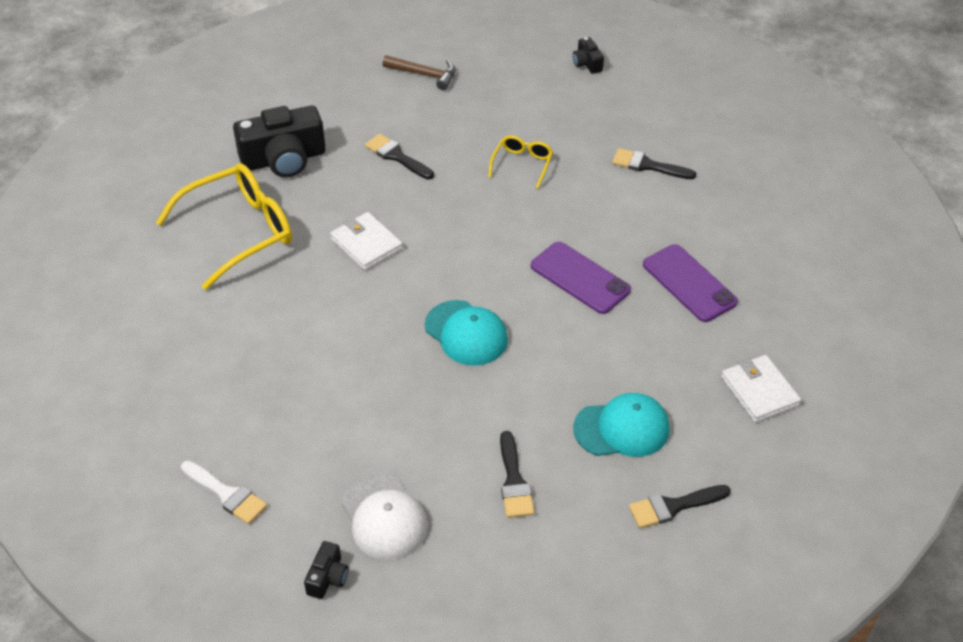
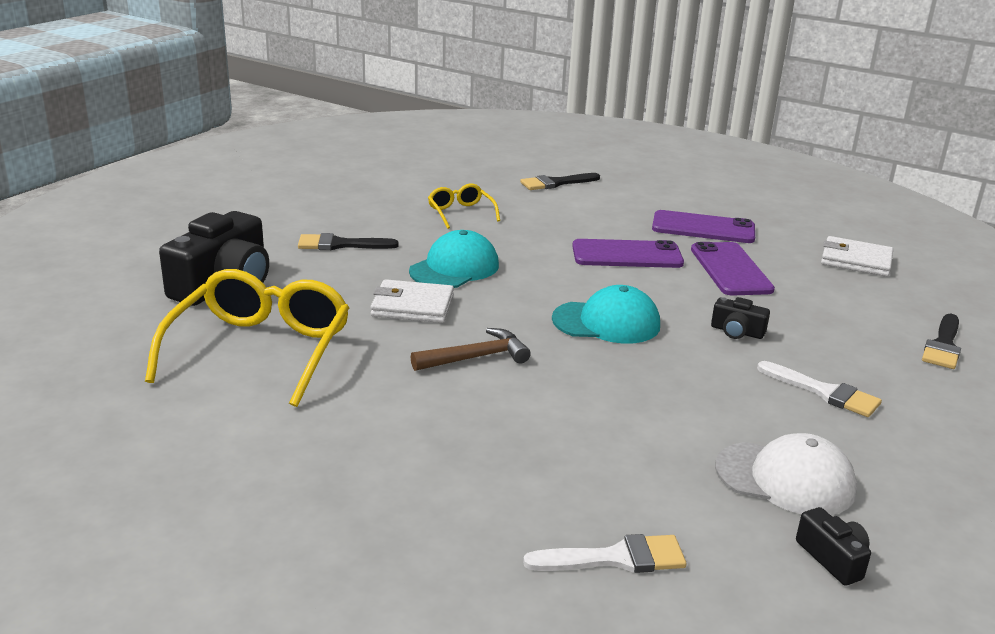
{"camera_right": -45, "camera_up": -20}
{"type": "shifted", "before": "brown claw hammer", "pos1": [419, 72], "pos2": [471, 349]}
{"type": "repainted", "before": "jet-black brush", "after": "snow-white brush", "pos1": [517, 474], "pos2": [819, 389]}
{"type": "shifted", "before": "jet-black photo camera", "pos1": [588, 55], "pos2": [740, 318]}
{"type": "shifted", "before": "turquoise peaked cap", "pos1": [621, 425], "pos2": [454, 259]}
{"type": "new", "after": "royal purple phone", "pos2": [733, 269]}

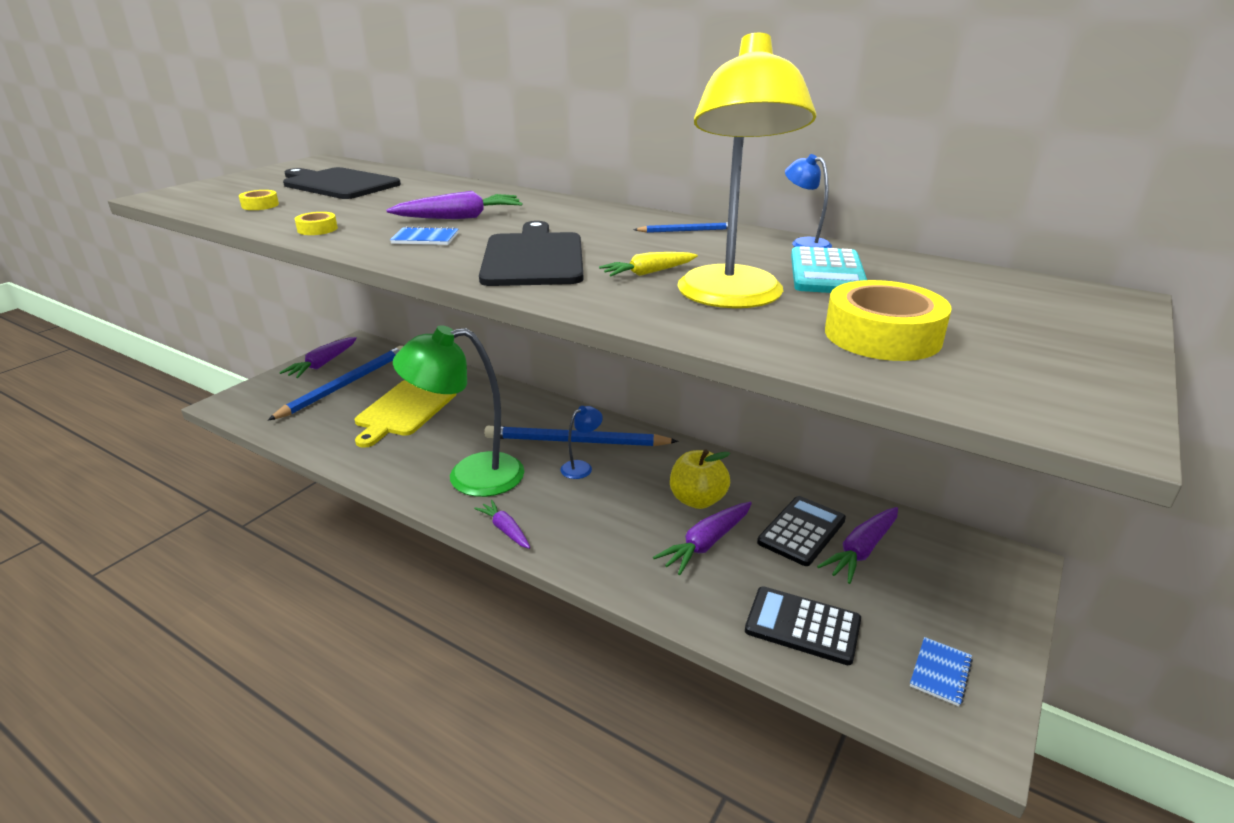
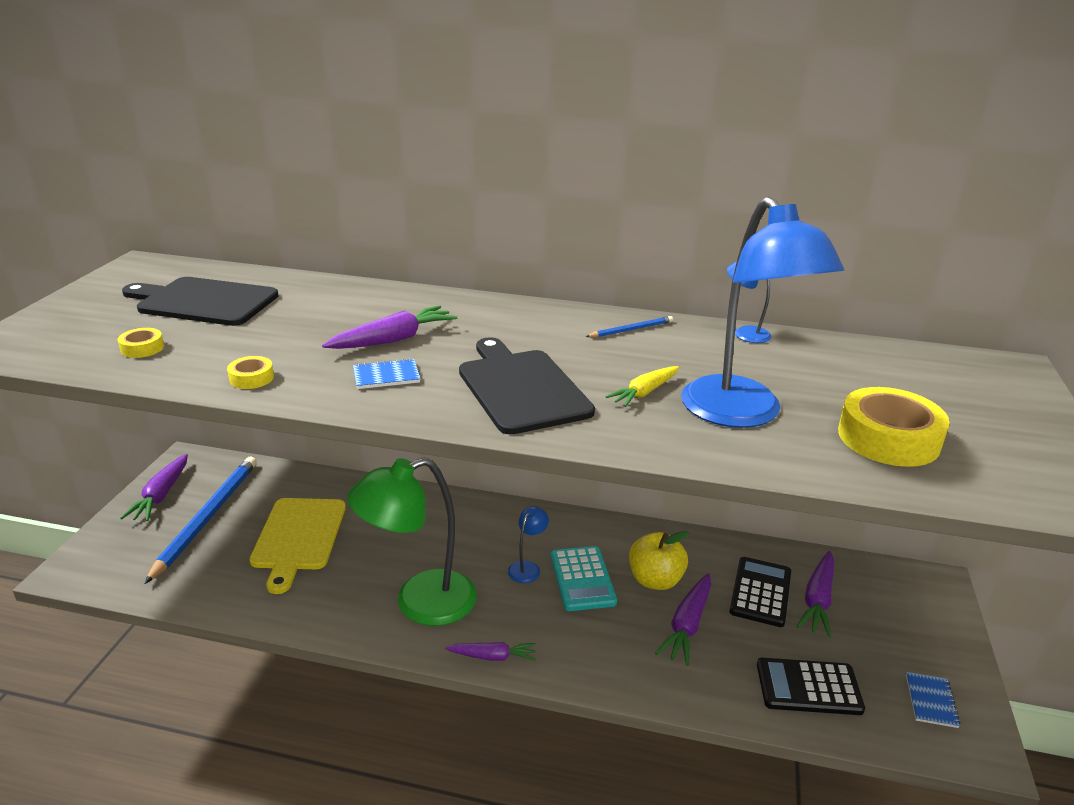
{"camera_right": -20, "camera_up": 0}
{"type": "rotated", "before": "royal purple carrot", "pos1": [502, 524], "pos2": [490, 651], "turn": 150}
{"type": "gone", "before": "cobalt lead pencil", "pos1": [581, 436]}
{"type": "repainted", "before": "bright yellow desk lamp", "after": "cobalt desk lamp", "pos1": [746, 170], "pos2": [762, 312]}
{"type": "shifted", "before": "turquoise adding machine", "pos1": [829, 269], "pos2": [584, 578]}

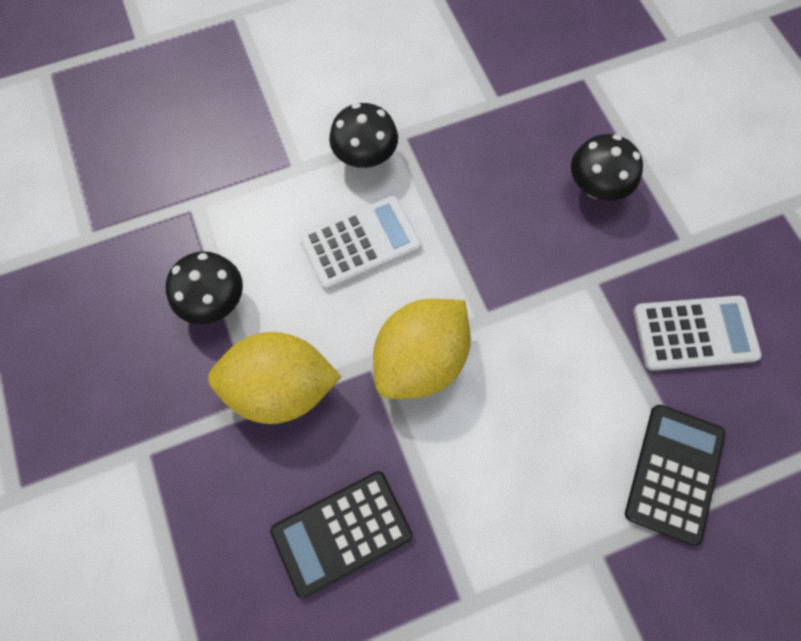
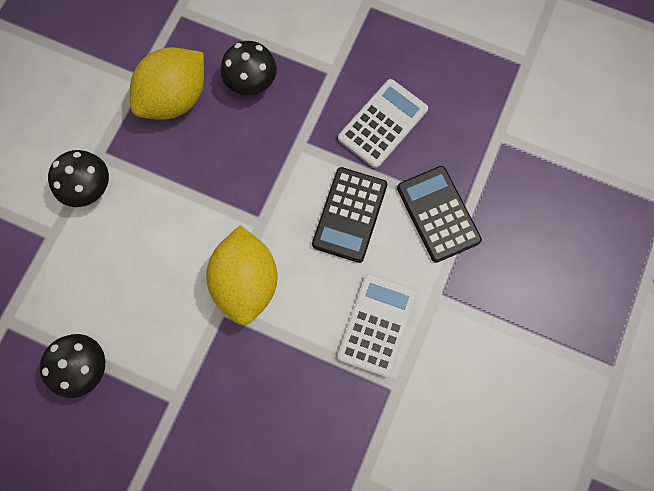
{"camera_right": -45, "camera_up": 5}
{"type": "shifted", "before": "bright yellow lemon", "pos1": [275, 378], "pos2": [167, 83]}
{"type": "shifted", "before": "jet-black adding machine", "pos1": [341, 535], "pos2": [349, 215]}
{"type": "shifted", "before": "snow-white adding machine", "pos1": [360, 243], "pos2": [377, 325]}

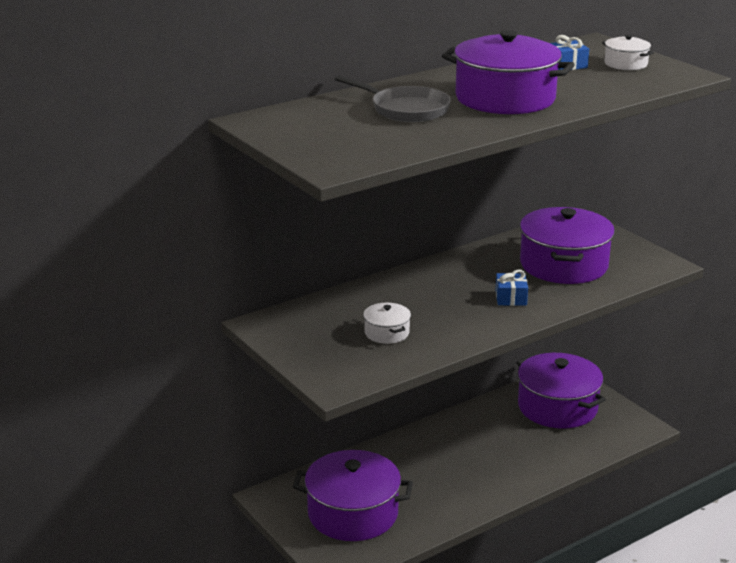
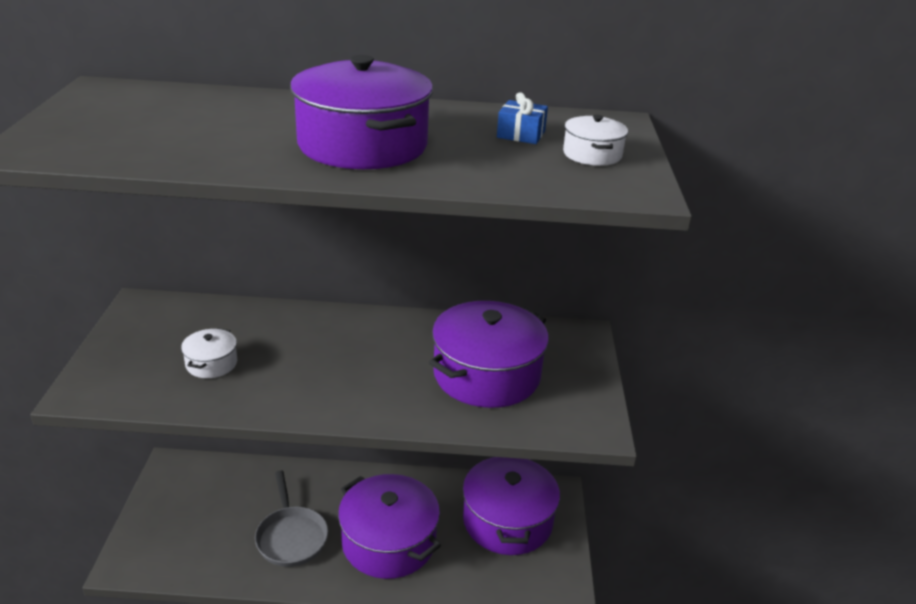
{"camera_right": 35, "camera_up": 5}
{"type": "shifted", "before": "royal purple stockpot", "pos1": [353, 495], "pos2": [389, 526]}
{"type": "shifted", "before": "gray frying pan", "pos1": [393, 98], "pos2": [291, 518]}
{"type": "gone", "before": "cobalt gift", "pos1": [511, 287]}

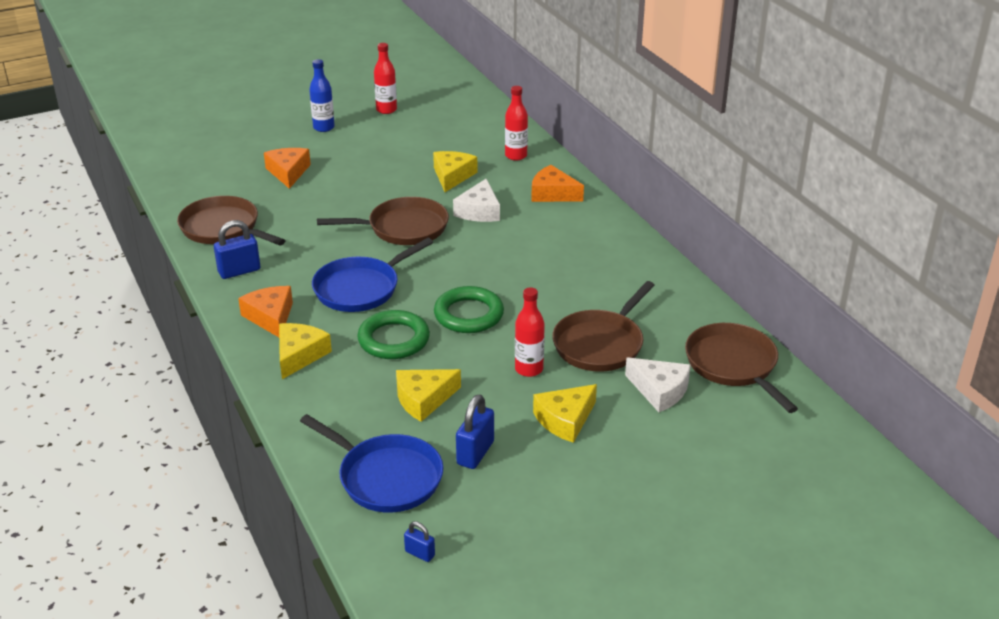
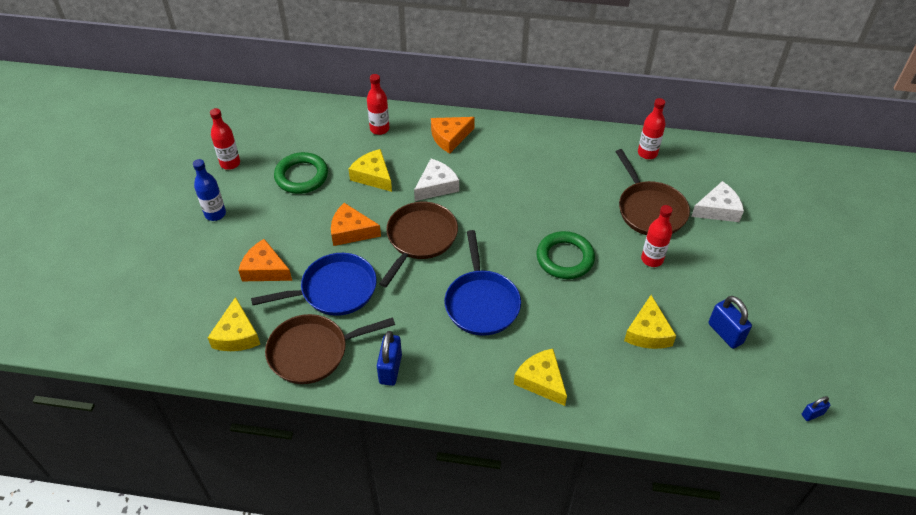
{"camera_right": -55, "camera_up": 15}
{"type": "shifted", "before": "bright orange piece of cheese", "pos1": [265, 311], "pos2": [356, 224]}
{"type": "shifted", "before": "cobalt frying pan", "pos1": [371, 463], "pos2": [314, 284]}
{"type": "shifted", "before": "green torus", "pos1": [393, 334], "pos2": [301, 173]}
{"type": "rotated", "before": "snow-white piece of cheese", "pos1": [476, 200], "pos2": [436, 180], "turn": -90}
{"type": "shifted", "before": "bright yellow piece of cheese", "pos1": [565, 413], "pos2": [234, 324]}
{"type": "gone", "before": "brown frying pan", "pos1": [741, 368]}
{"type": "new", "after": "red bottle", "pos2": [652, 128]}

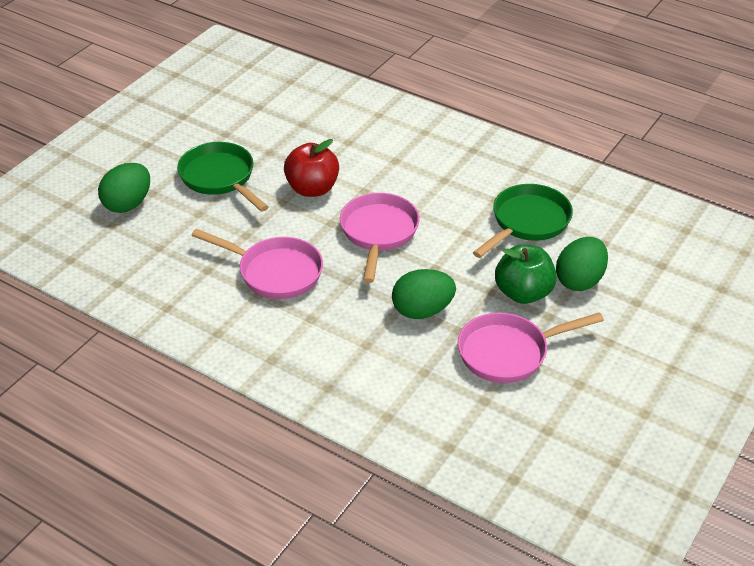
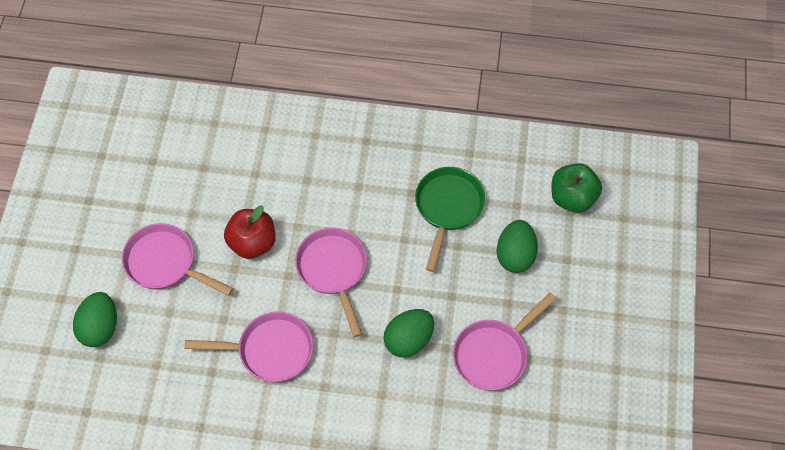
{"camera_right": -25, "camera_up": 20}
{"type": "repainted", "before": "green frying pan", "after": "pink frying pan", "pos1": [223, 177], "pos2": [177, 259]}
{"type": "shifted", "before": "green apple fruit", "pos1": [526, 274], "pos2": [576, 188]}

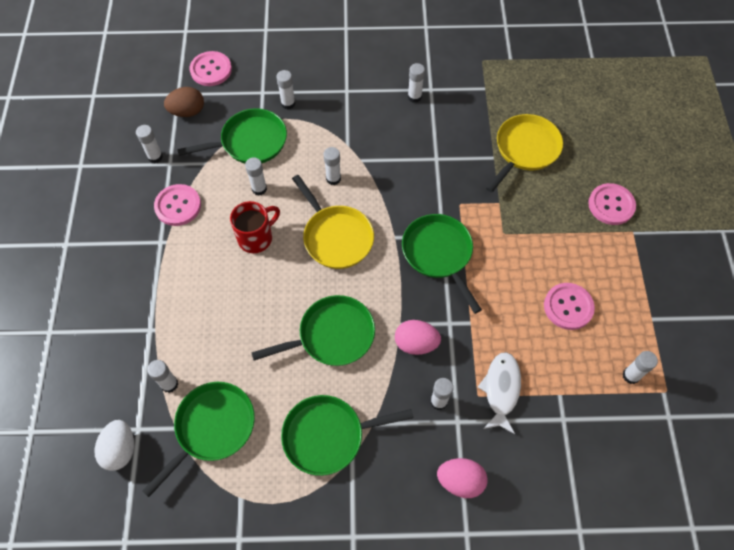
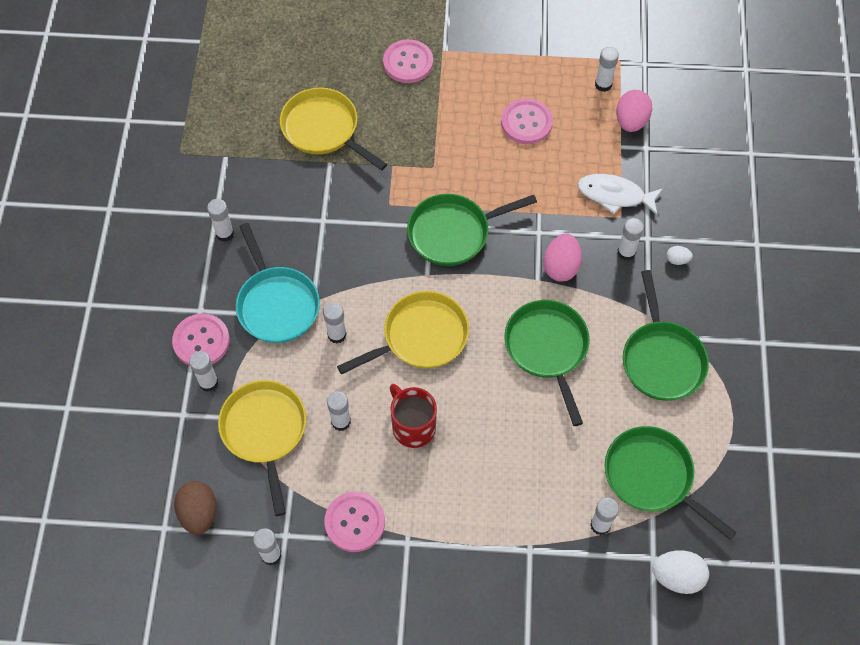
{"camera_right": -85, "camera_up": 0}
{"type": "repainted", "before": "green frying pan", "after": "bright yellow frying pan", "pos1": [232, 135], "pos2": [262, 448]}
{"type": "shifted", "before": "pink shirt button", "pos1": [211, 68], "pos2": [201, 339]}
{"type": "shifted", "before": "pink toy egg", "pos1": [462, 478], "pos2": [634, 111]}
{"type": "new", "after": "turquoise frying pan", "pos2": [278, 283]}
{"type": "new", "after": "snow-white toy egg", "pos2": [680, 255]}

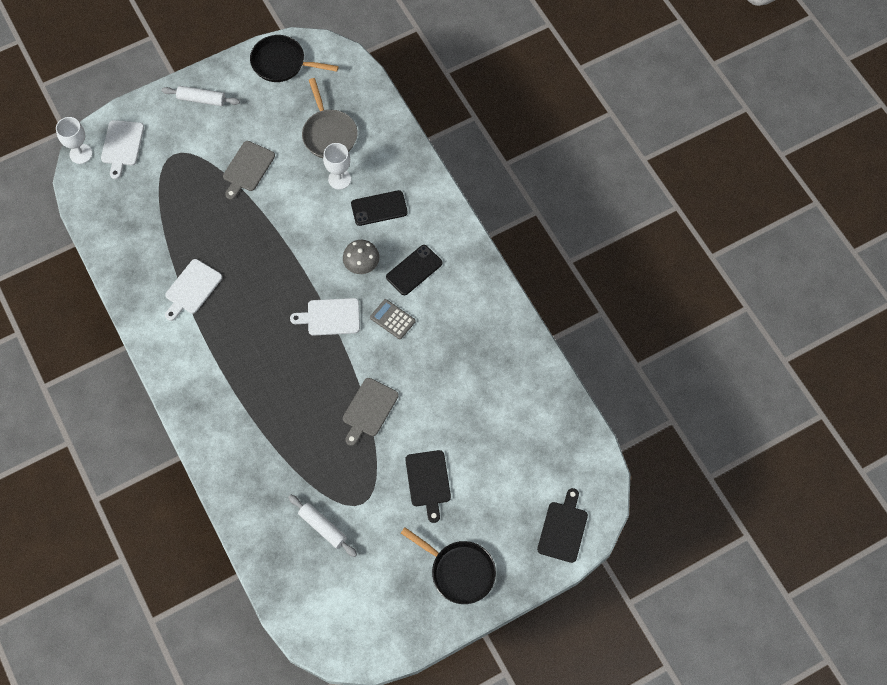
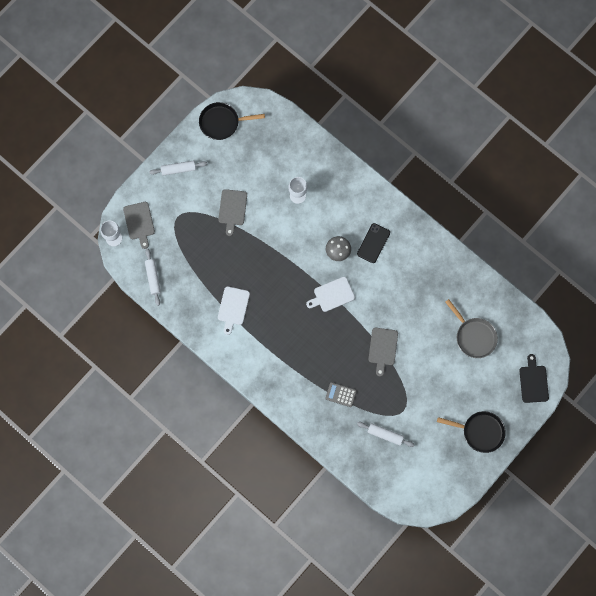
{"camera_right": -20, "camera_up": 10}
{"type": "repainted", "before": "snow-white bread board", "after": "gray bread board", "pos1": [122, 149], "pos2": [139, 225]}
{"type": "shifted", "before": "gray frying pan", "pos1": [330, 118], "pos2": [471, 328]}
{"type": "gone", "before": "jet-black phone", "pos1": [379, 208]}
{"type": "shifted", "before": "gray adding machine", "pos1": [392, 319], "pos2": [341, 394]}
{"type": "gone", "before": "jet-black bread board", "pos1": [428, 486]}
{"type": "new", "after": "snow-white pastry roller", "pos2": [153, 277]}

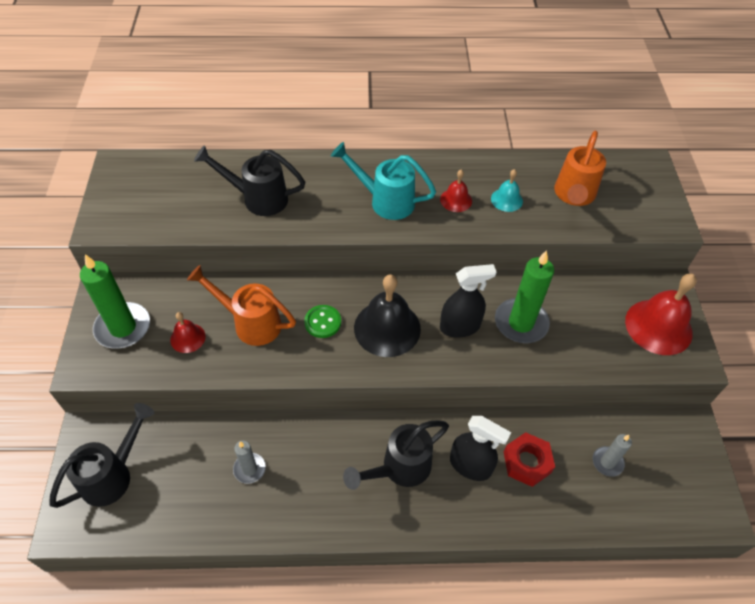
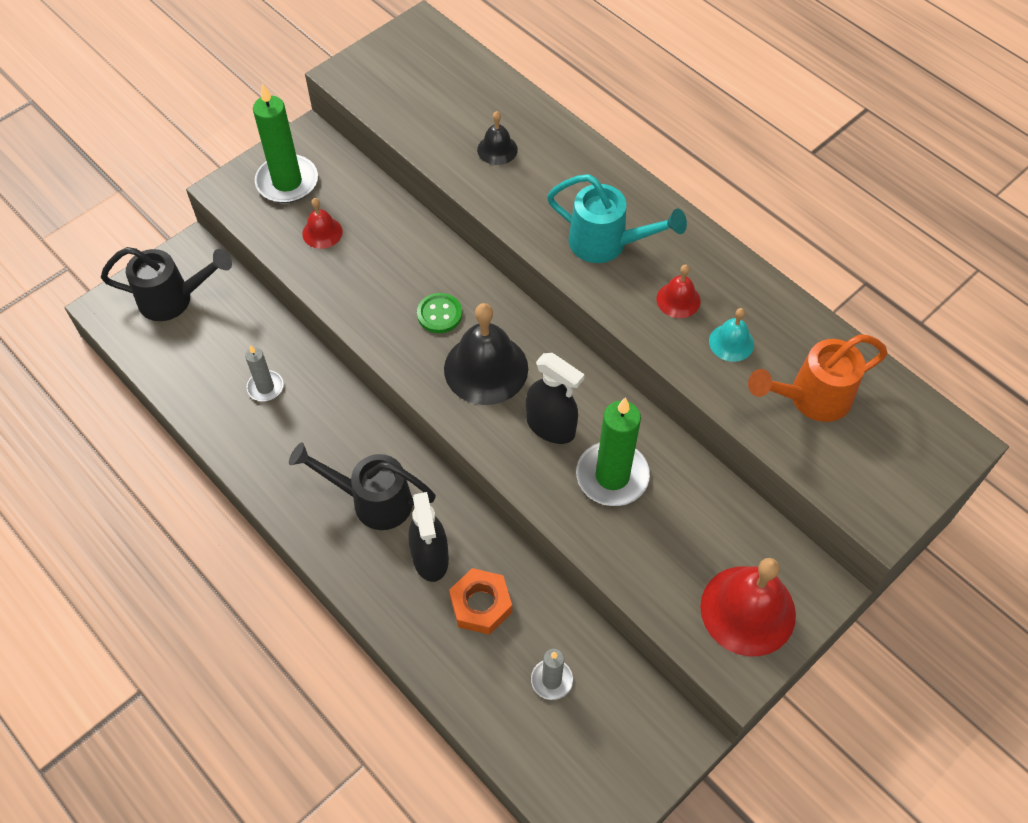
{"camera_right": 50, "camera_up": 5}
{"type": "gone", "before": "bright orange watering pot", "pos1": [241, 305]}
{"type": "swapped", "before": "jet-black watering pot", "after": "jet-black school bell", "pos1": [249, 180], "pos2": [497, 138]}
{"type": "rotated", "before": "turquoise watering pot", "pos1": [383, 181], "pos2": [617, 218], "turn": 135}
{"type": "repainted", "before": "red nut", "after": "bright orange nut", "pos1": [529, 459], "pos2": [480, 601]}

